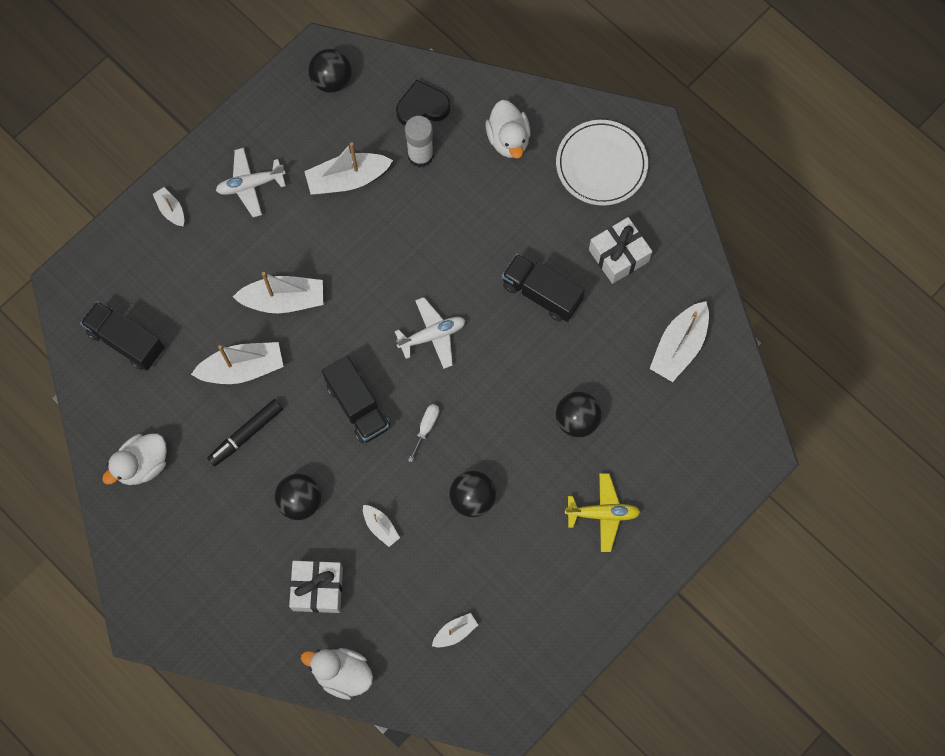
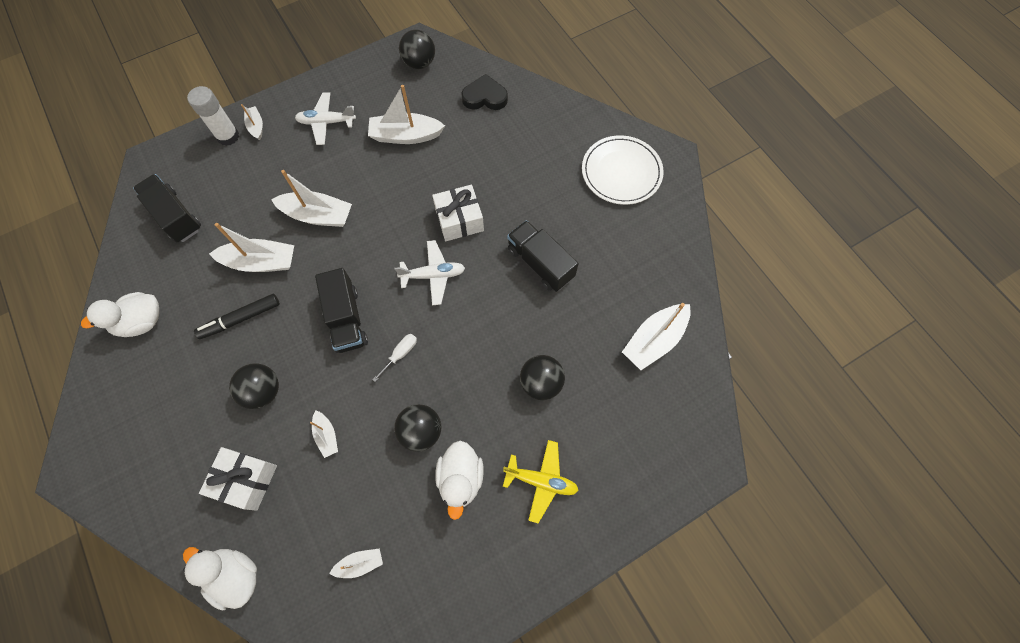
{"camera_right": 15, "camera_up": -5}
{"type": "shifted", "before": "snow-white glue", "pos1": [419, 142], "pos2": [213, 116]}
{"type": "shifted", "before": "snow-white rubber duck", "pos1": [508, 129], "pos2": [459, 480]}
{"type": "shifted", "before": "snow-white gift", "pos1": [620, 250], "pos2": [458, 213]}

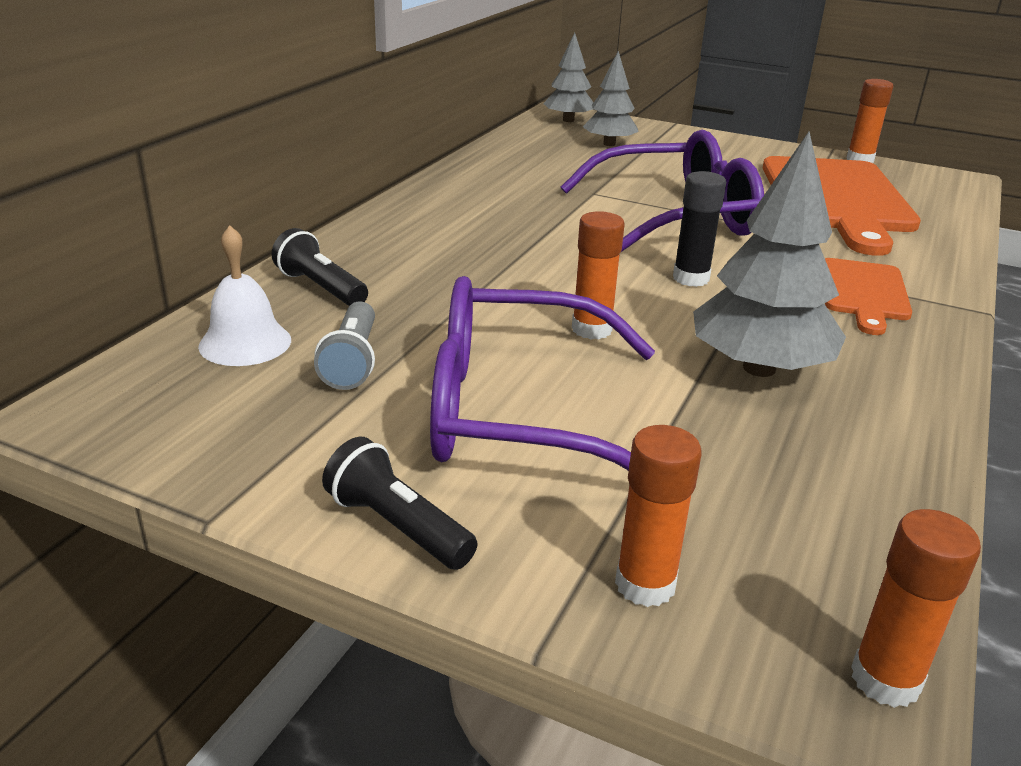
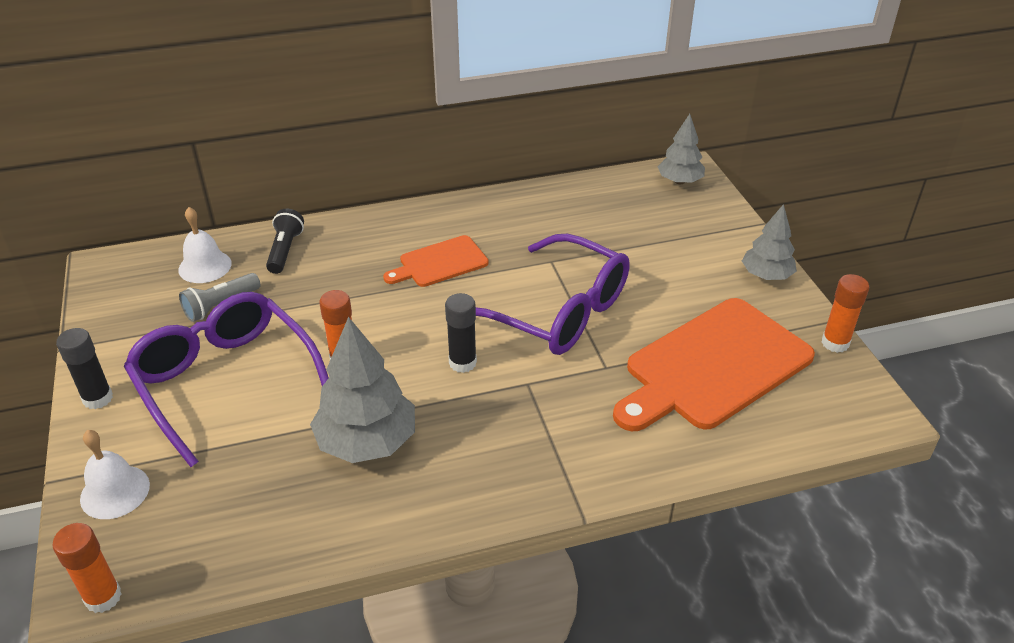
{"camera_right": 50, "camera_up": 10}
{"type": "swapped", "before": "jet-black pocket torch", "after": "jet-black glue", "pos1": [399, 503], "pos2": [84, 368]}
{"type": "shifted", "before": "gray tree", "pos1": [611, 98], "pos2": [769, 242]}
{"type": "swapped", "before": "bright orange glue", "after": "snow-white school bell", "pos1": [658, 516], "pos2": [115, 474]}
{"type": "shifted", "before": "bright orange bread board", "pos1": [868, 296], "pos2": [436, 261]}

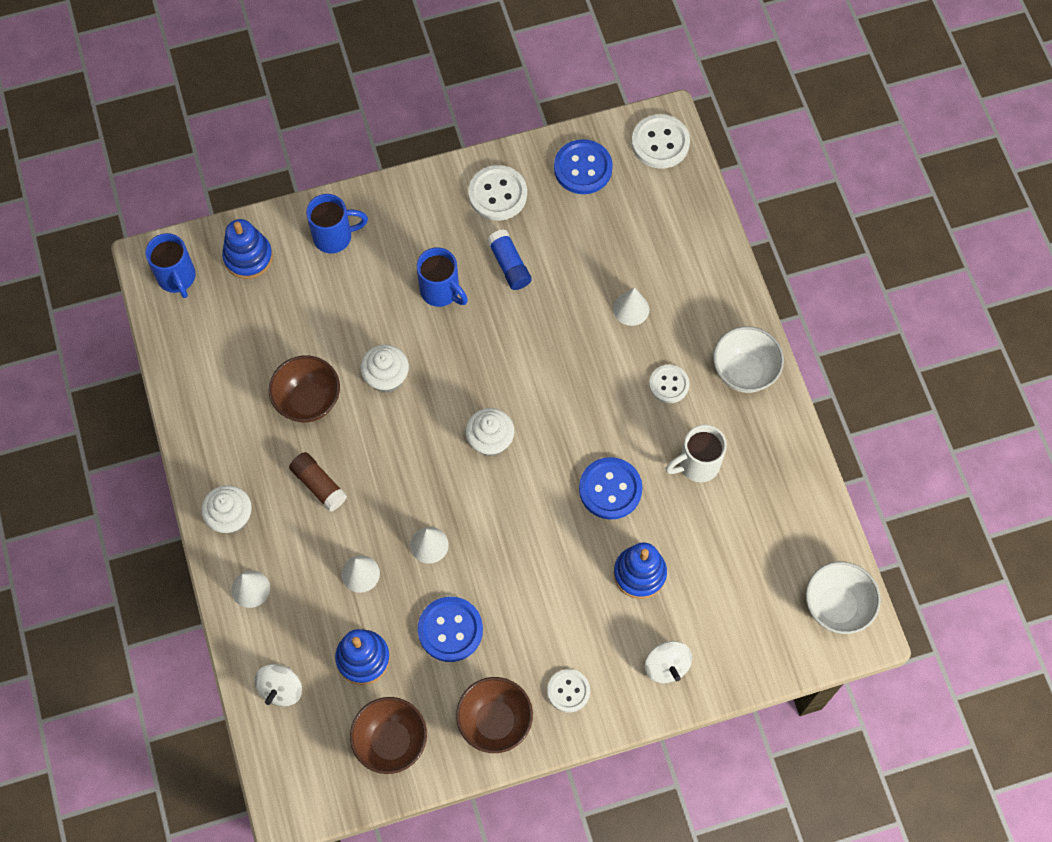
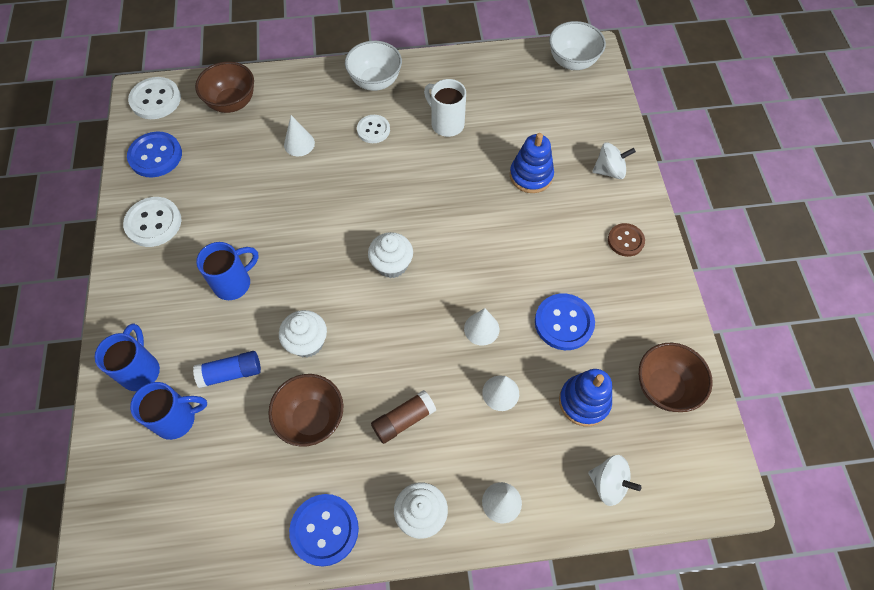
{"camera_right": -80, "camera_up": -5}
{"type": "shifted", "before": "cobalt mug", "pos1": [170, 265], "pos2": [168, 411]}
{"type": "gone", "before": "cobalt stacking toy", "pos1": [247, 249]}
{"type": "shifted", "before": "brown bowl", "pos1": [494, 715], "pos2": [224, 87]}
{"type": "shifted", "before": "cobalt glue", "pos1": [509, 259], "pos2": [227, 369]}
{"type": "repainted", "before": "snow-white shirt button", "after": "brown shirt button", "pos1": [568, 691], "pos2": [626, 240]}
{"type": "shifted", "before": "cobalt shirt button", "pos1": [610, 488], "pos2": [324, 530]}
{"type": "rotated", "before": "snow-white mug", "pos1": [696, 453], "pos2": [445, 108], "turn": 150}

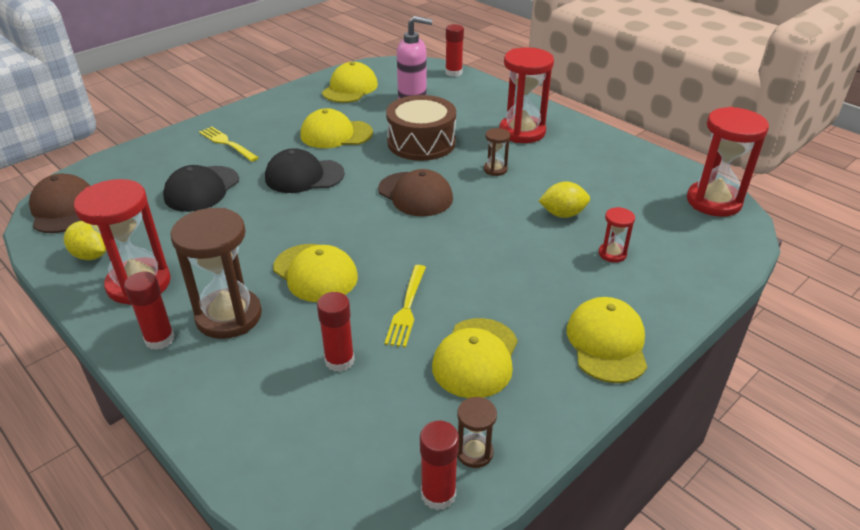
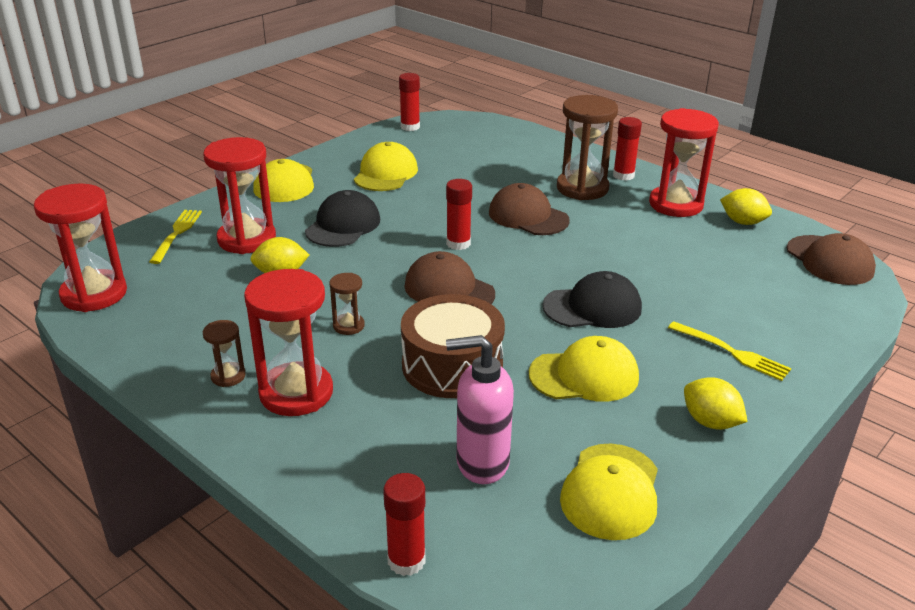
{"camera_right": 175, "camera_up": -5}
{"type": "shifted", "before": "jet-black peaked cap", "pos1": [201, 188], "pos2": [342, 218]}
{"type": "repainted", "before": "bright yellow peaked cap", "after": "brown peaked cap", "pos1": [315, 273], "pos2": [529, 209]}
{"type": "shifted", "before": "red glue", "pos1": [336, 332], "pos2": [459, 214]}
{"type": "shifted", "before": "bright yellow fork", "pos1": [405, 306], "pos2": [175, 237]}
{"type": "shifted", "before": "brown sand timer", "pos1": [477, 432], "pos2": [224, 353]}
{"type": "scaled", "before": "red sand timer", "pos1": [617, 235], "pos2": [239, 195], "scale": 2.1}
{"type": "new", "after": "bright yellow lemon", "pos2": [716, 403]}

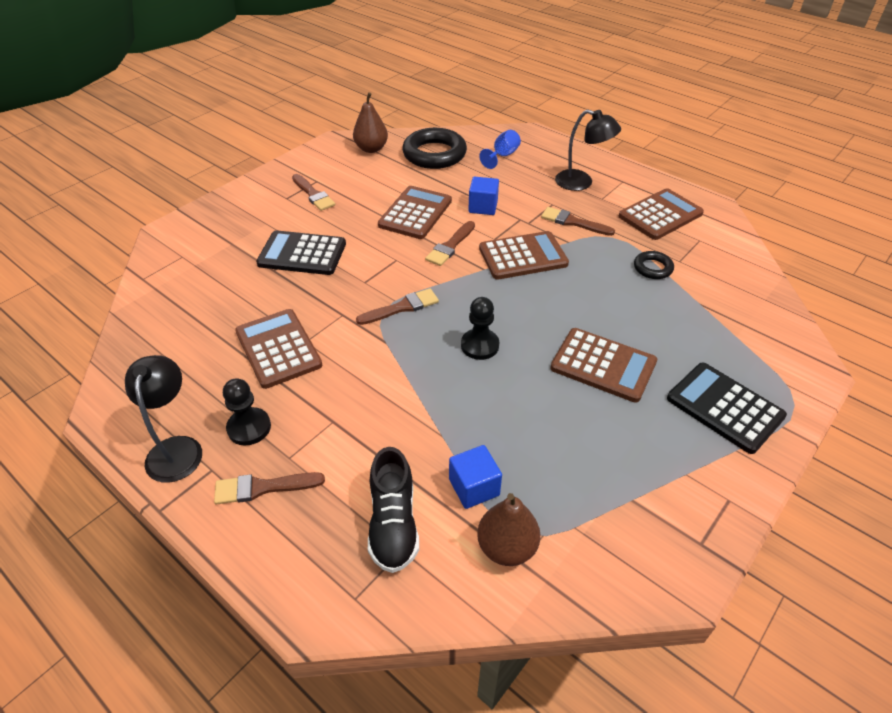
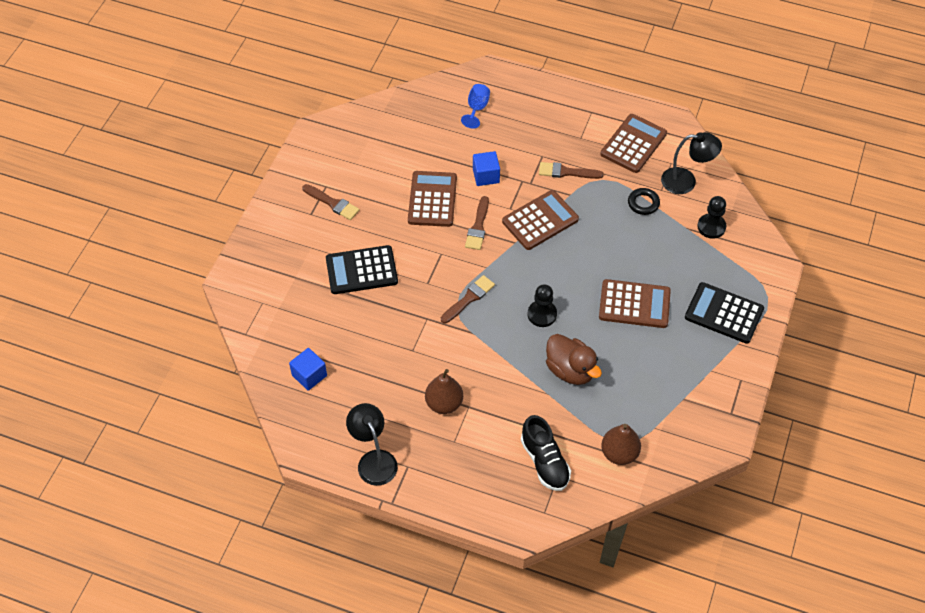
{"camera_right": -20, "camera_up": 10}
{"type": "gone", "before": "brown brush", "pos1": [269, 488]}
{"type": "shifted", "before": "jet-black pawn", "pos1": [247, 411], "pos2": [711, 217]}
{"type": "gone", "before": "brown adding machine", "pos1": [278, 349]}
{"type": "shifted", "before": "brown toy pear", "pos1": [370, 122], "pos2": [444, 391]}
{"type": "gone", "before": "jet-black torus", "pos1": [434, 148]}
{"type": "shifted", "before": "cobalt cube", "pos1": [475, 477], "pos2": [308, 369]}
{"type": "shifted", "before": "jet-black desk lamp", "pos1": [588, 150], "pos2": [691, 163]}
{"type": "new", "after": "brown rubber duck", "pos2": [574, 359]}

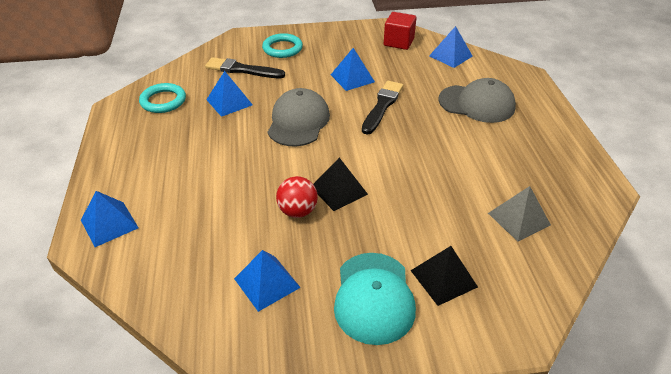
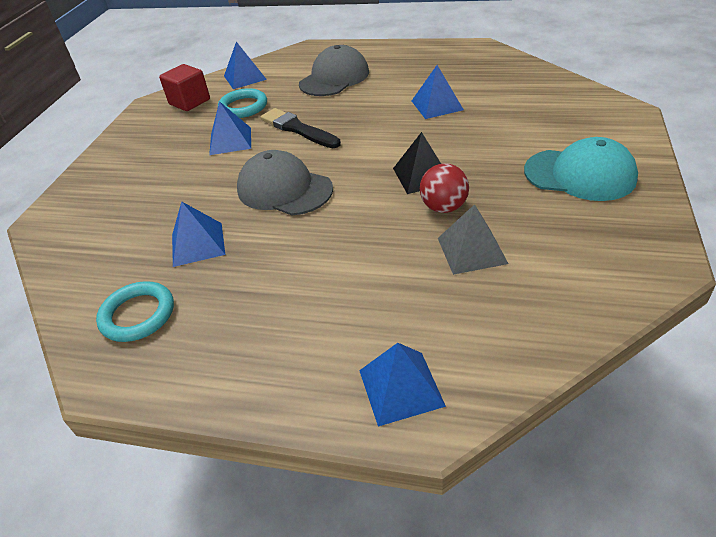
{"camera_right": -65, "camera_up": 0}
{"type": "gone", "before": "jet-black brush", "pos1": [245, 67]}
{"type": "shifted", "before": "cobalt solid pyramid", "pos1": [267, 281], "pos2": [438, 92]}
{"type": "shifted", "before": "turquoise torus", "pos1": [282, 45], "pos2": [242, 103]}
{"type": "gone", "before": "jet-black solid pyramid", "pos1": [444, 276]}
{"type": "shifted", "before": "gray solid pyramid", "pos1": [519, 213], "pos2": [473, 239]}

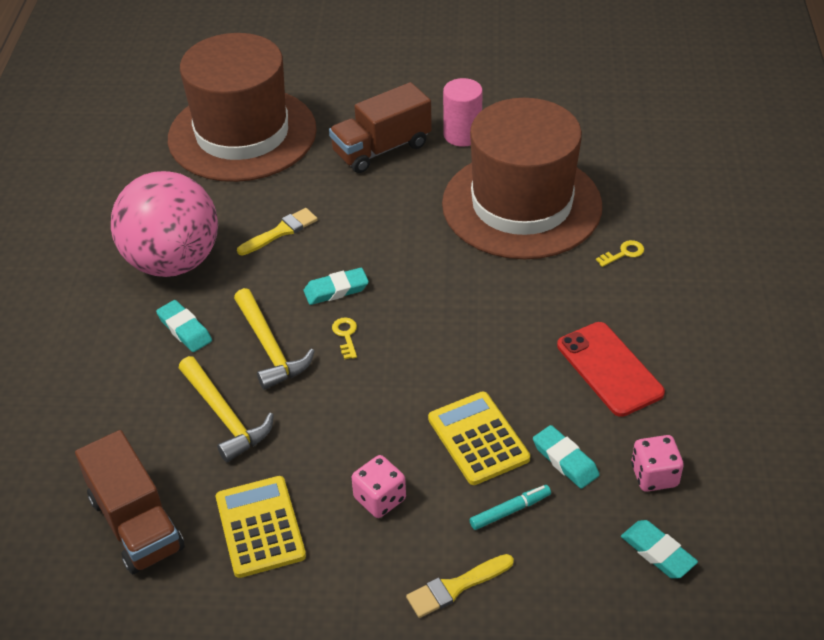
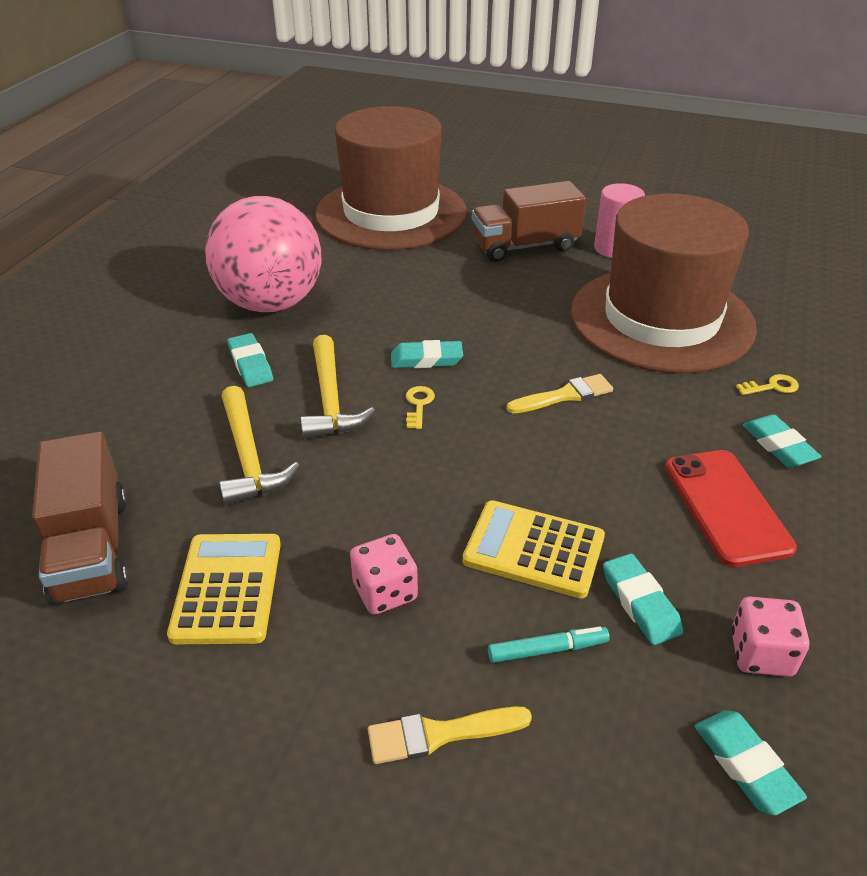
{"camera_right": 15, "camera_up": -5}
{"type": "shifted", "before": "bright yellow brush", "pos1": [277, 231], "pos2": [560, 393]}
{"type": "rotated", "before": "bright yellow adding machine", "pos1": [479, 438], "pos2": [534, 549], "turn": -60}
{"type": "new", "after": "turquoise eraser", "pos2": [782, 441]}

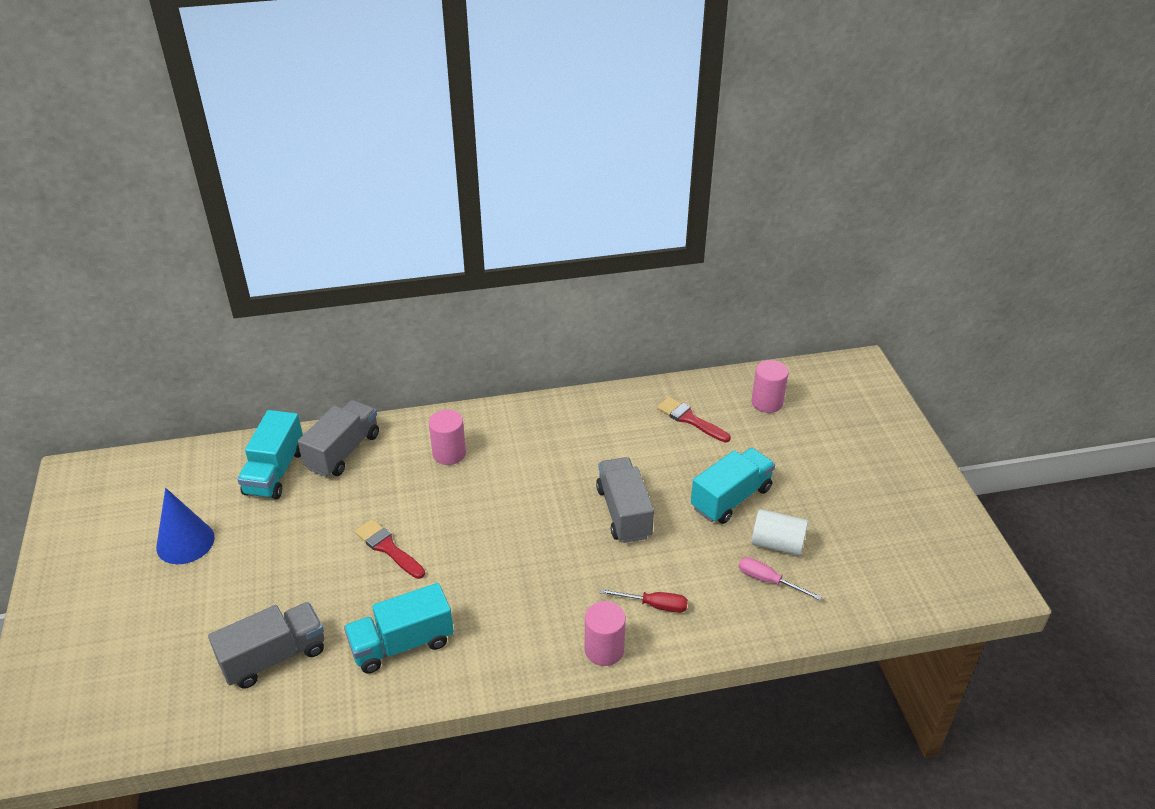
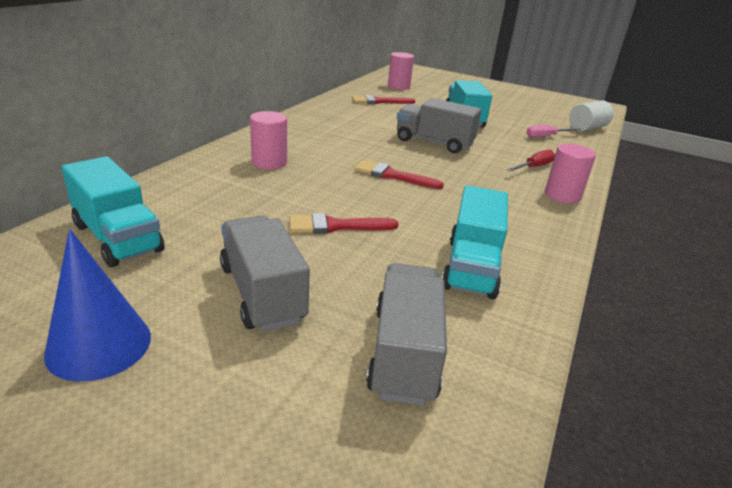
{"camera_right": -55, "camera_up": -10}
{"type": "shifted", "before": "gray truck", "pos1": [338, 438], "pos2": [265, 274]}
{"type": "shifted", "before": "snow-white solid cylinder", "pos1": [779, 532], "pos2": [591, 115]}
{"type": "new", "after": "red brush", "pos2": [399, 174]}

